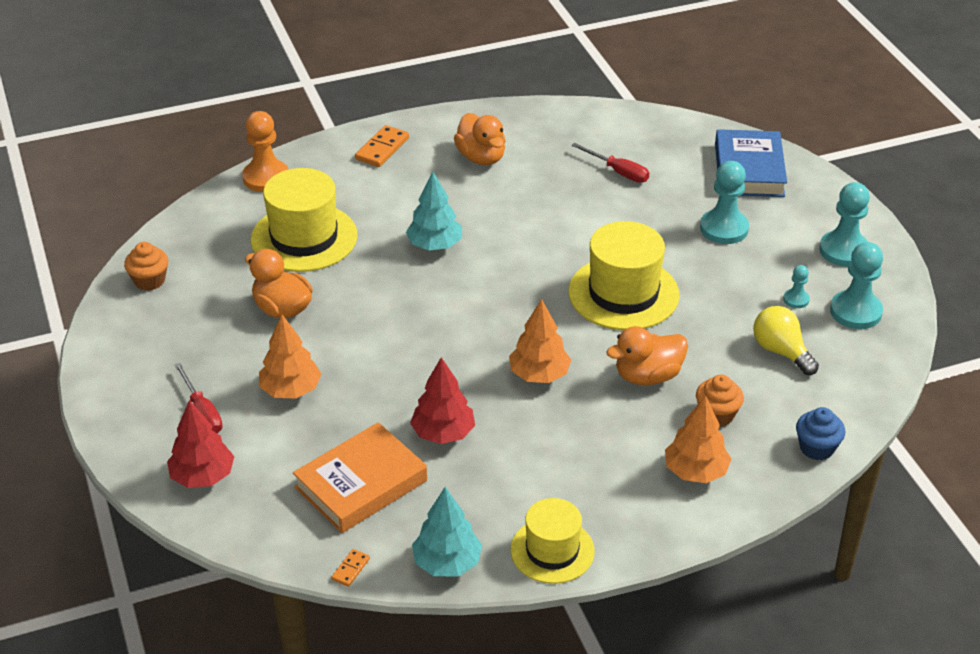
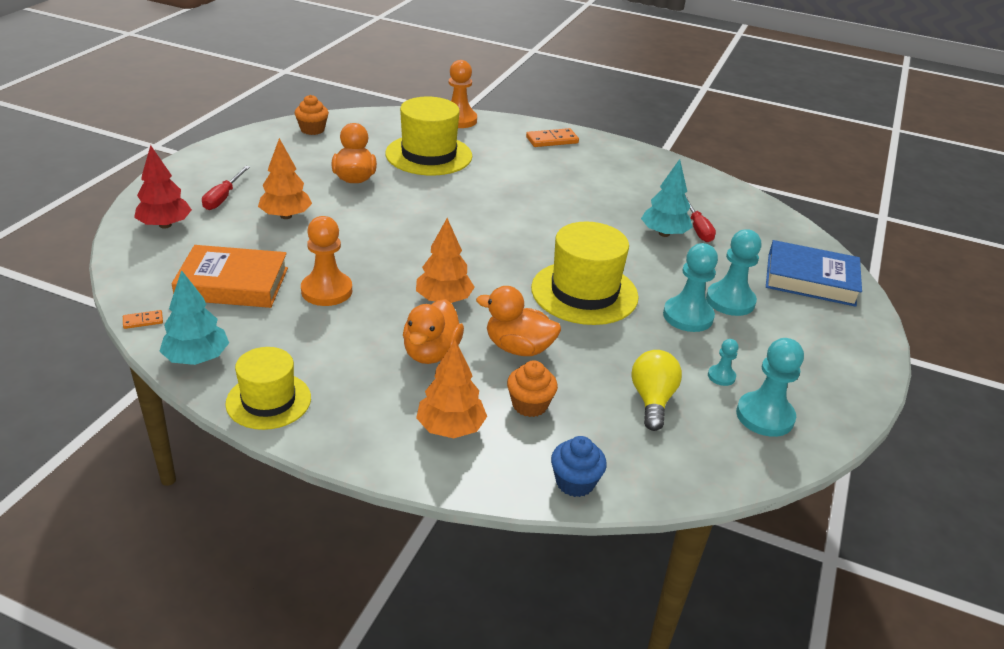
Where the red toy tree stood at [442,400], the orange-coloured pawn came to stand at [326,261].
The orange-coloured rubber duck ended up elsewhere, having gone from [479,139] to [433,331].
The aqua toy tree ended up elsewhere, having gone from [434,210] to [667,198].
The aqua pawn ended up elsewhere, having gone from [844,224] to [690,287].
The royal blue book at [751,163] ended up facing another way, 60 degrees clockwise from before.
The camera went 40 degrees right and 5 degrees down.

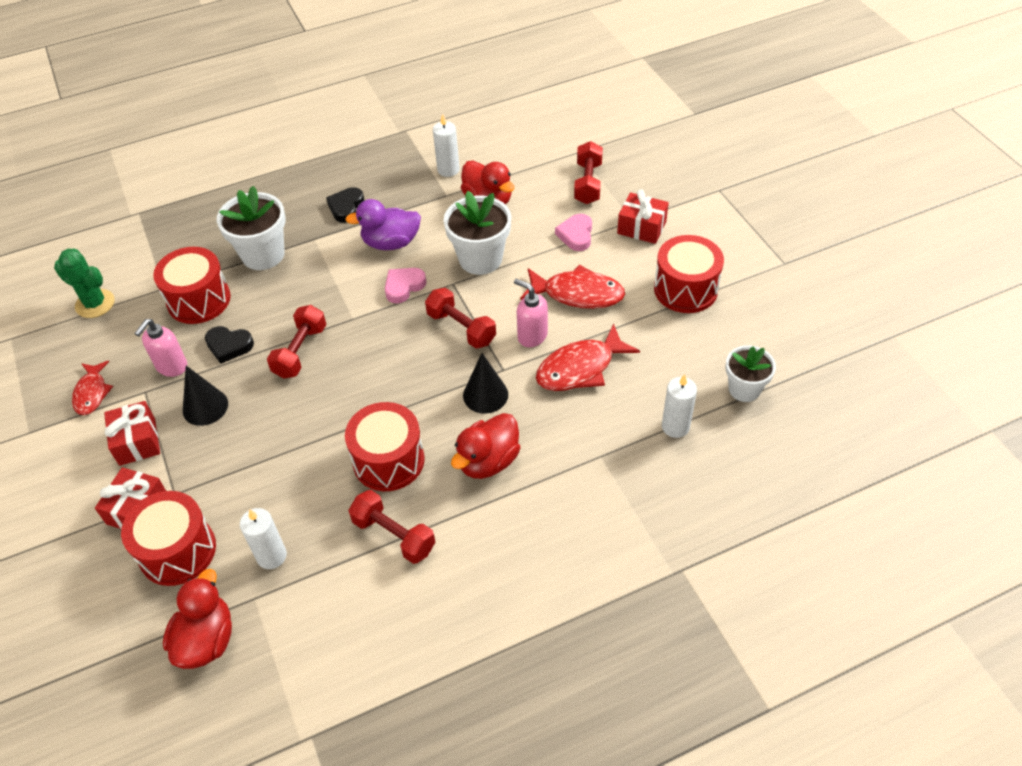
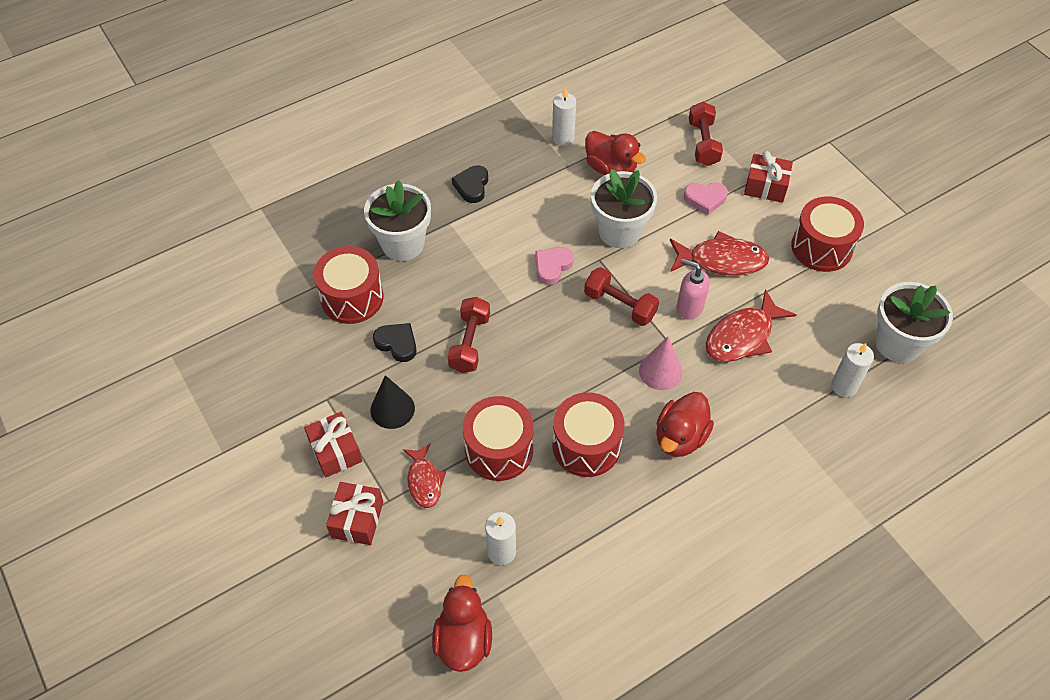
The ebony heart shape at [229,345] ended up facing another way, 150 degrees counterclockwise from before.
The red fish figure ended up elsewhere, having gone from [92,388] to [424,475].
The red toy drum ended up elsewhere, having gone from [168,538] to [498,438].
What was the ebony cone shape at [485,383] turned into the pink cone shape at [660,363].
The pink heart shape at [573,232] ended up facing another way, 90 degrees counterclockwise from before.
The size of the pure white potted plant at [751,373] changed by a factor of 1.54.
The second view lost the green cactus at [84,283].
The second view lost the pink pump bottle at [160,348].
The second view lost the royal purple rubber duck at [383,224].
The second view lost the red free weight at [391,527].
The camera went 10 degrees left and 5 degrees up.

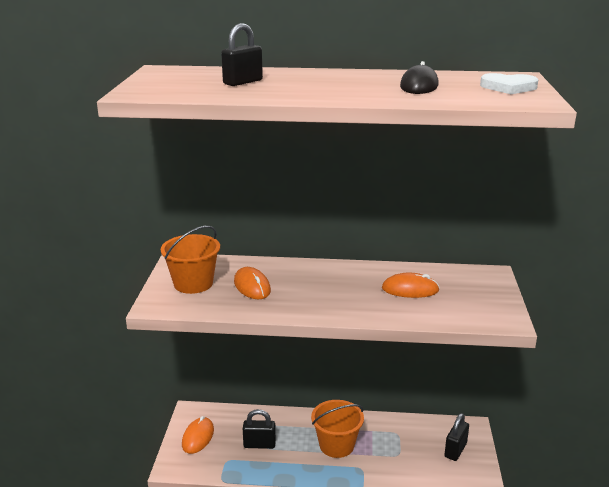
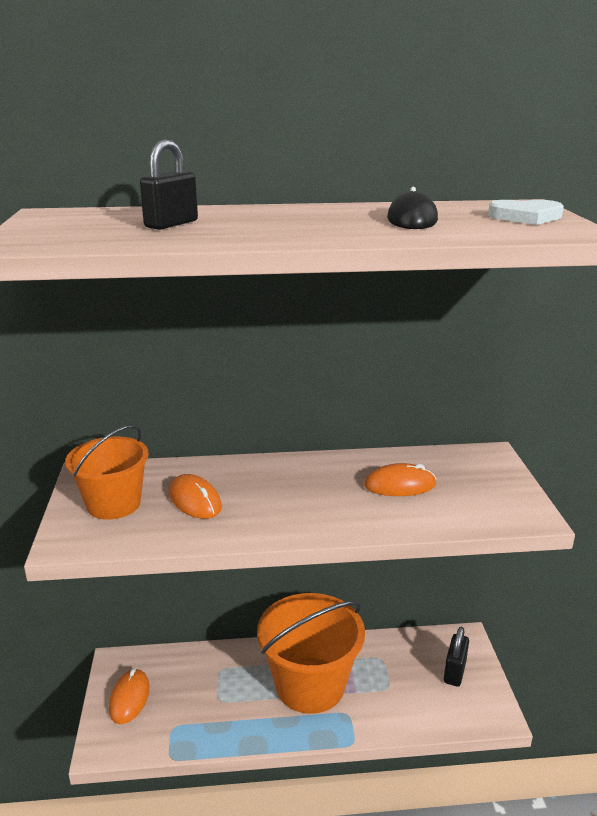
The size of the orange-coloured sand bucket at [337,429] changed by a factor of 1.58.
The second view lost the ebony padlock at [259,429].
The camera went 10 degrees left and 0 degrees up.

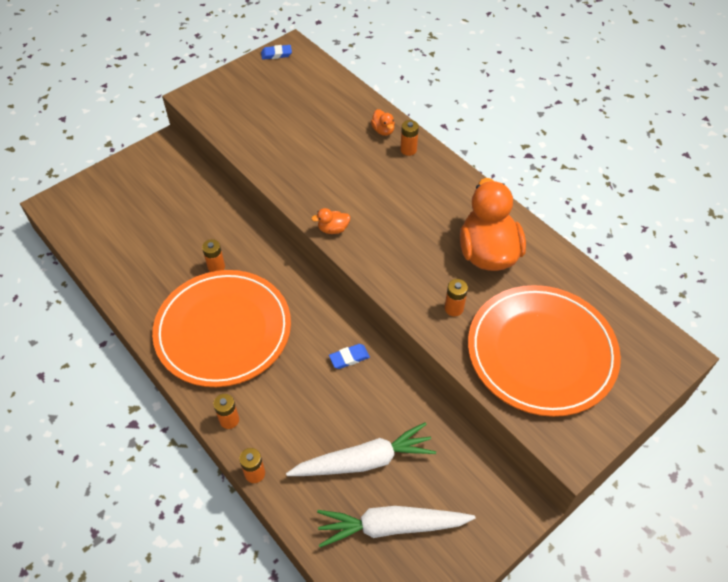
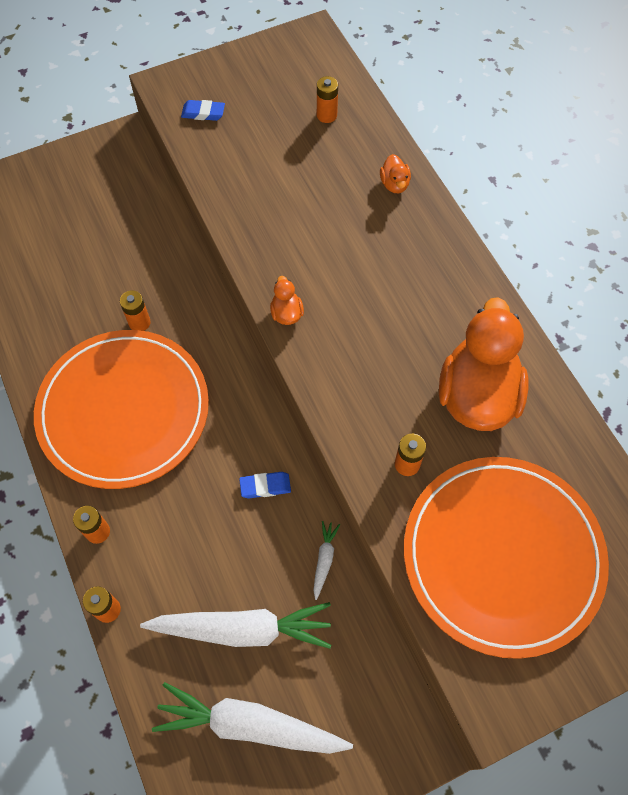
The royal blue gum eraser ended up elsewhere, having gone from [276,52] to [203,110].
The orange-coloured rubber duck at [330,221] ended up facing another way, 75 degrees clockwise from before.
The second view gained the pure white toy carrot at [326,560].
The orange-coloured battery ended up elsewhere, having gone from [409,138] to [327,99].
The camera went 15 degrees right and 10 degrees up.

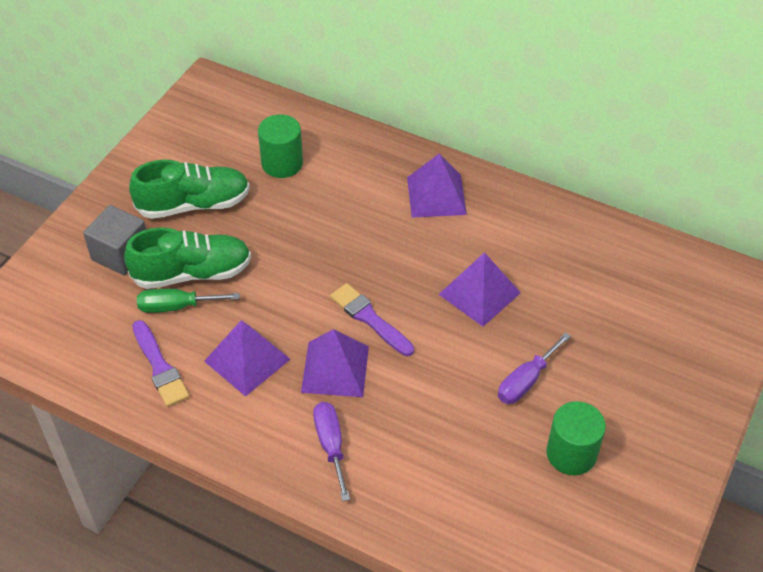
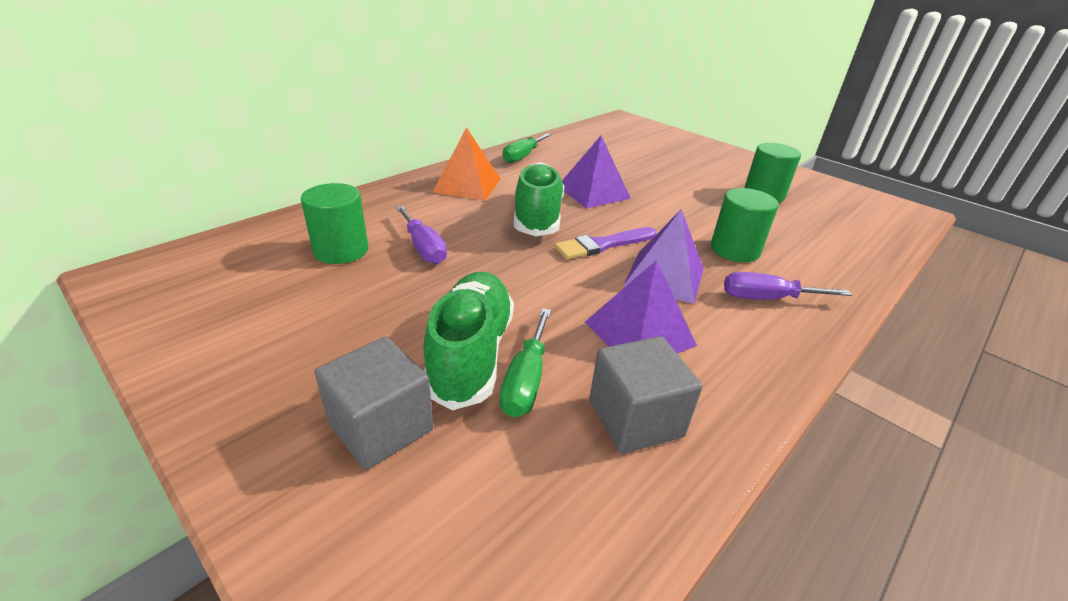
The royal purple hand screwdriver ended up elsewhere, having gone from [534,368] to [421,235].
What was the royal purple pyramid shape at [437,186] turned into the orange-coloured pyramid shape at [466,164].
The second view gained the green hand screwdriver at [526,148].
The green shoe ended up elsewhere, having gone from [189,189] to [539,199].
Where the royal purple paint brush stood at [160,363], the gray cube came to stand at [645,395].
The second view gained the green solid cylinder at [745,225].
The camera went 75 degrees left and 15 degrees down.

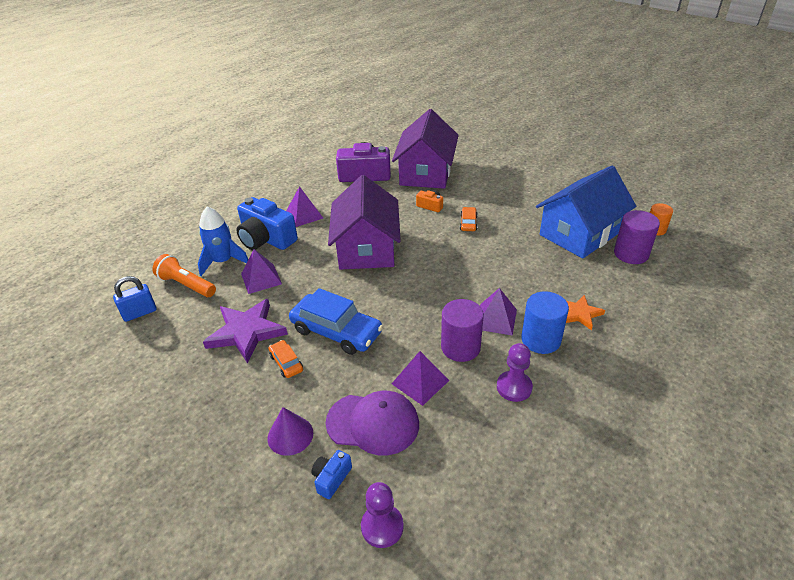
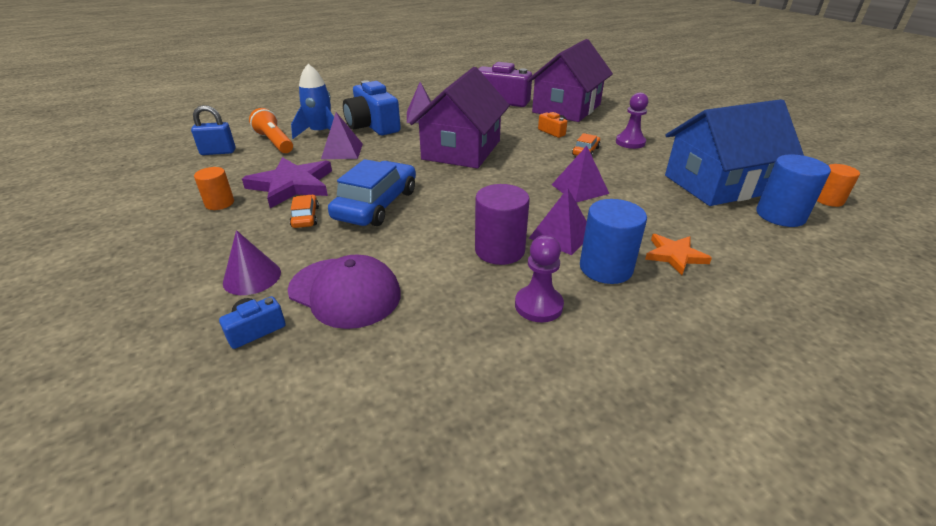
The second view gained the orange-coloured solid cylinder at [214,188].
The royal blue toy car at [336,321] ended up facing another way, 120 degrees counterclockwise from before.
The royal purple pyramid shape ended up elsewhere, having gone from [420,378] to [580,174].
The royal purple pawn ended up elsewhere, having gone from [382,515] to [632,120].
What was the royal purple solid cylinder at [637,237] turned into the royal blue solid cylinder at [793,191].
The camera went 20 degrees right and 5 degrees down.

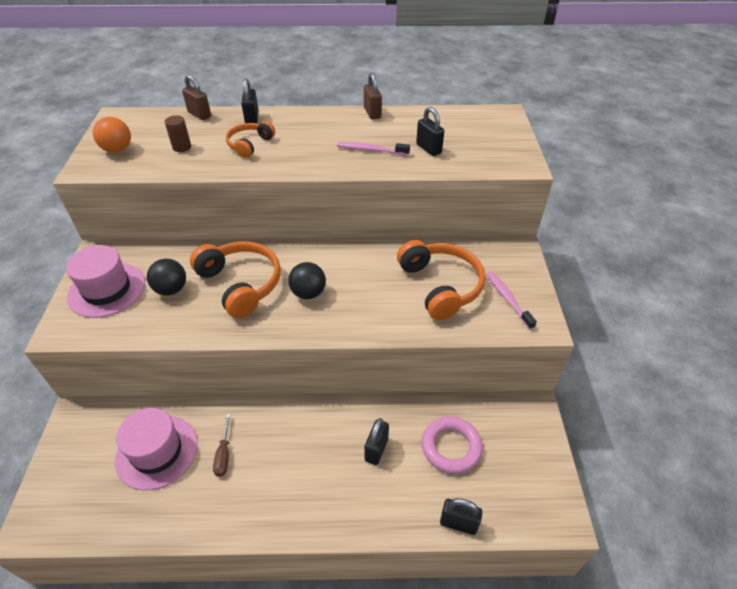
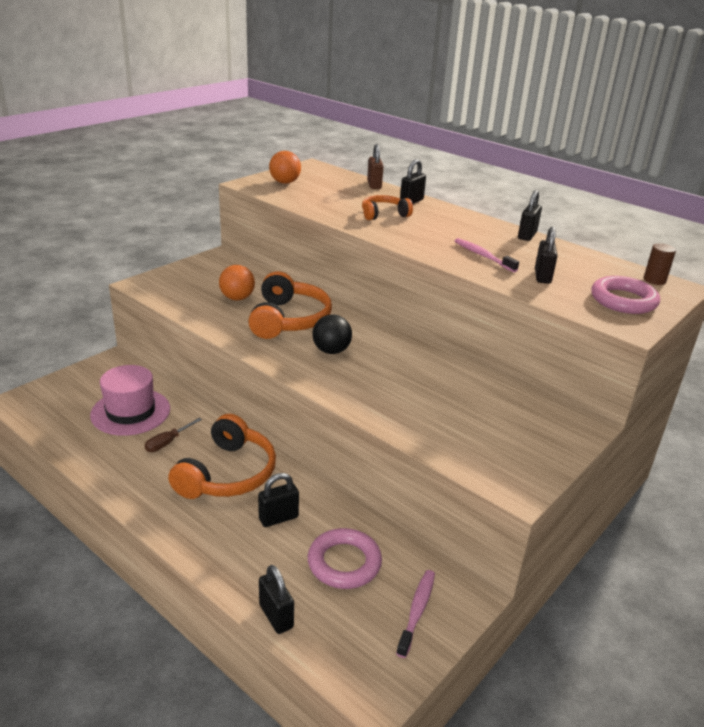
The orange-coloured over-ear headphones ended up elsewhere, having gone from [441,280] to [222,456].
What was the ebony sphere at [166,277] turned into the orange-coloured sphere at [237,283].
The pink toothbrush ended up elsewhere, having gone from [512,301] to [415,614].
What was the russet padlock at [373,96] turned into the ebony padlock at [530,215].
The second view gained the pink hoop at [625,295].
The russet solid cylinder ended up elsewhere, having gone from [177,133] to [660,264].
The second view lost the pink hat at [105,281].
The camera went 40 degrees right and 15 degrees down.

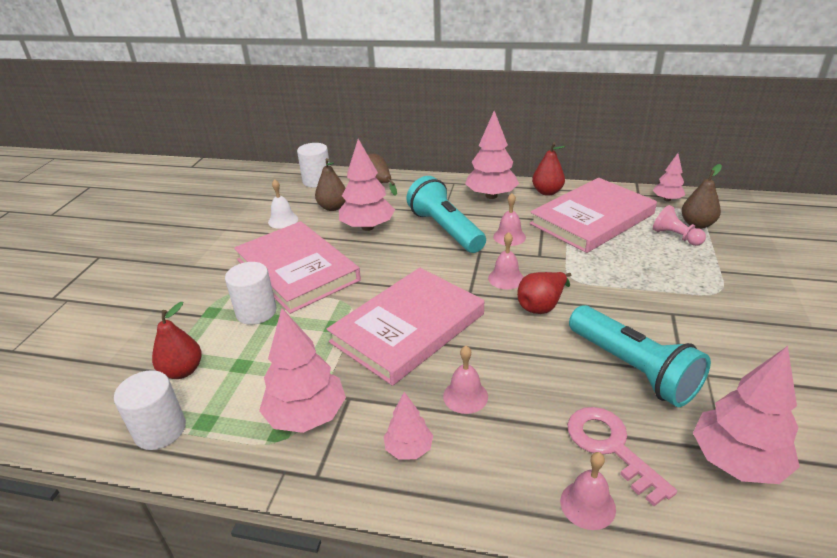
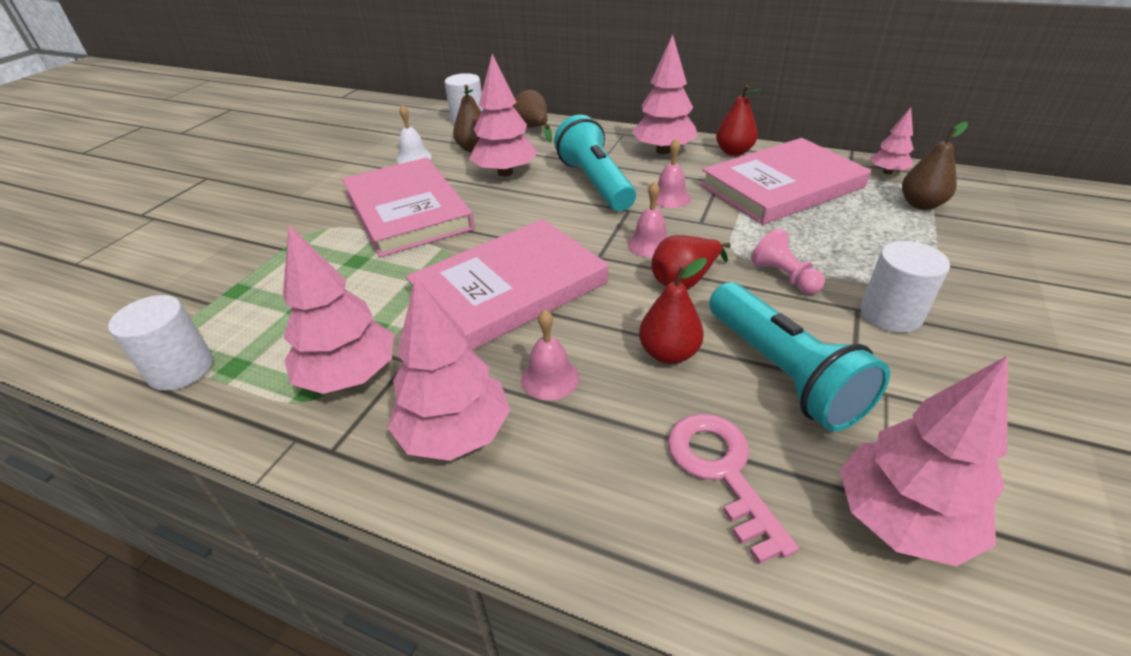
The size of the pink toy tree at [408,426] changed by a factor of 1.80.
The red pear ended up elsewhere, having gone from [177,340] to [673,311].
The pink pawn ended up elsewhere, having gone from [679,225] to [788,261].
The pure white solid cylinder ended up elsewhere, having gone from [251,293] to [905,287].
The second view lost the pink bell at [588,491].
The camera went 10 degrees right and 5 degrees up.

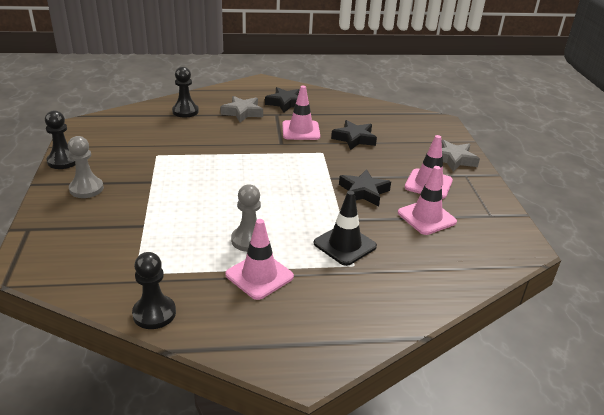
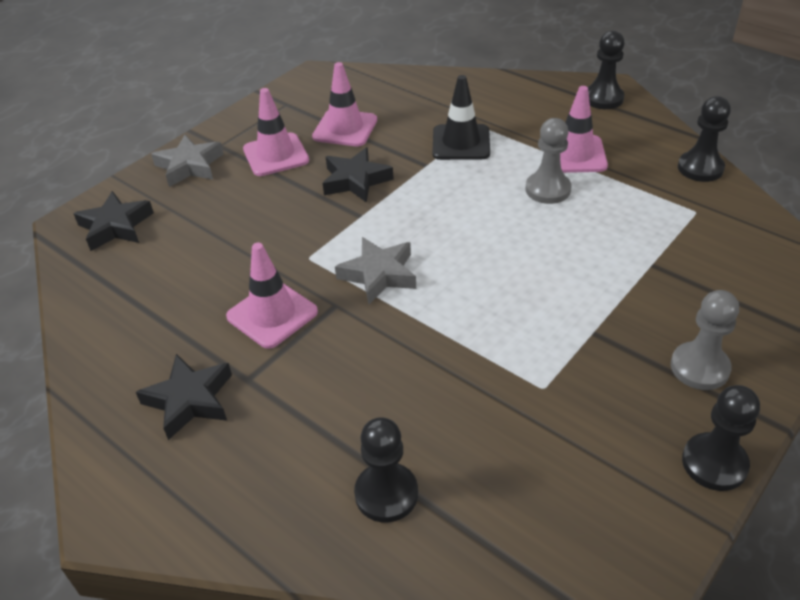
The ebony star ended up elsewhere, having gone from [354,135] to [113,221].
The gray star ended up elsewhere, having gone from [241,109] to [375,270].
The second view gained the ebony pawn at [606,70].
The camera went 130 degrees left and 10 degrees up.

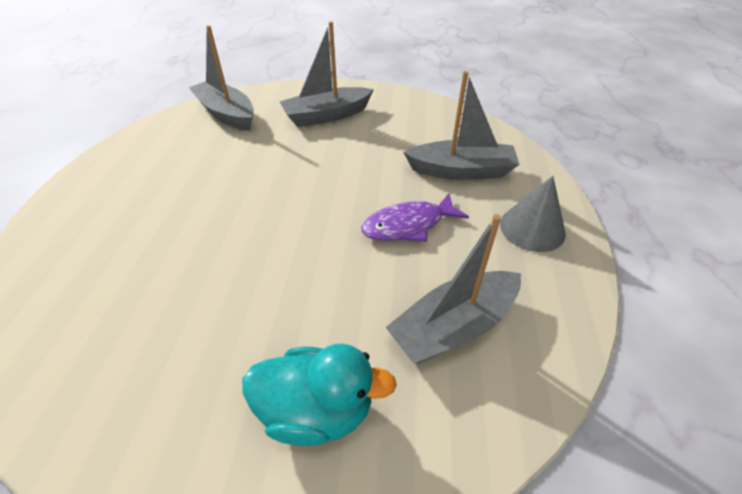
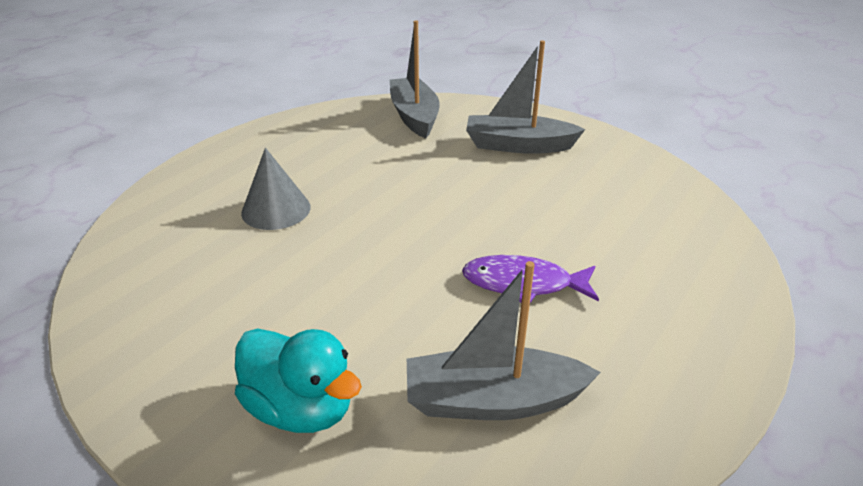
The gray cone shape ended up elsewhere, having gone from [533,214] to [276,189].
The second view lost the gray toy boat at [461,125].
The camera went 30 degrees right and 10 degrees down.

